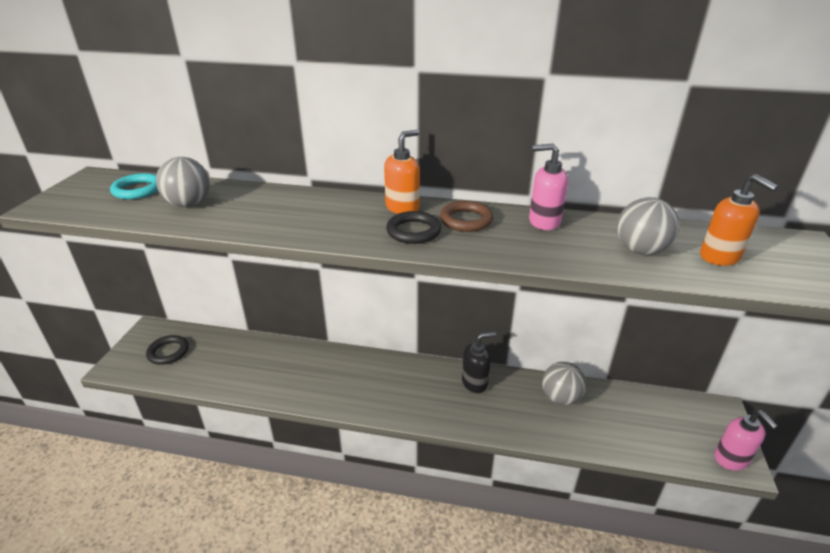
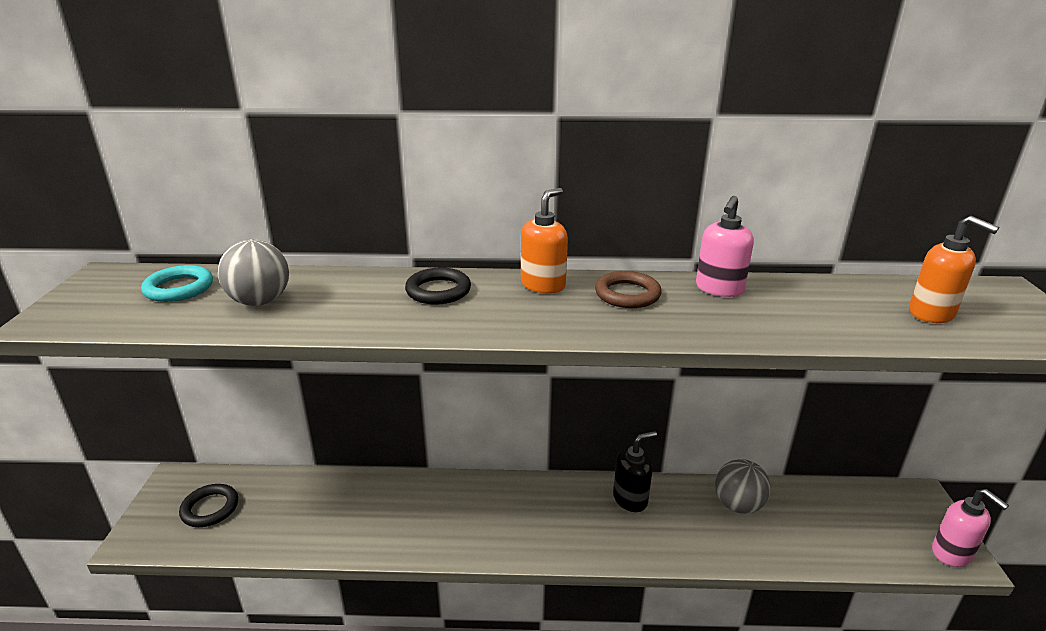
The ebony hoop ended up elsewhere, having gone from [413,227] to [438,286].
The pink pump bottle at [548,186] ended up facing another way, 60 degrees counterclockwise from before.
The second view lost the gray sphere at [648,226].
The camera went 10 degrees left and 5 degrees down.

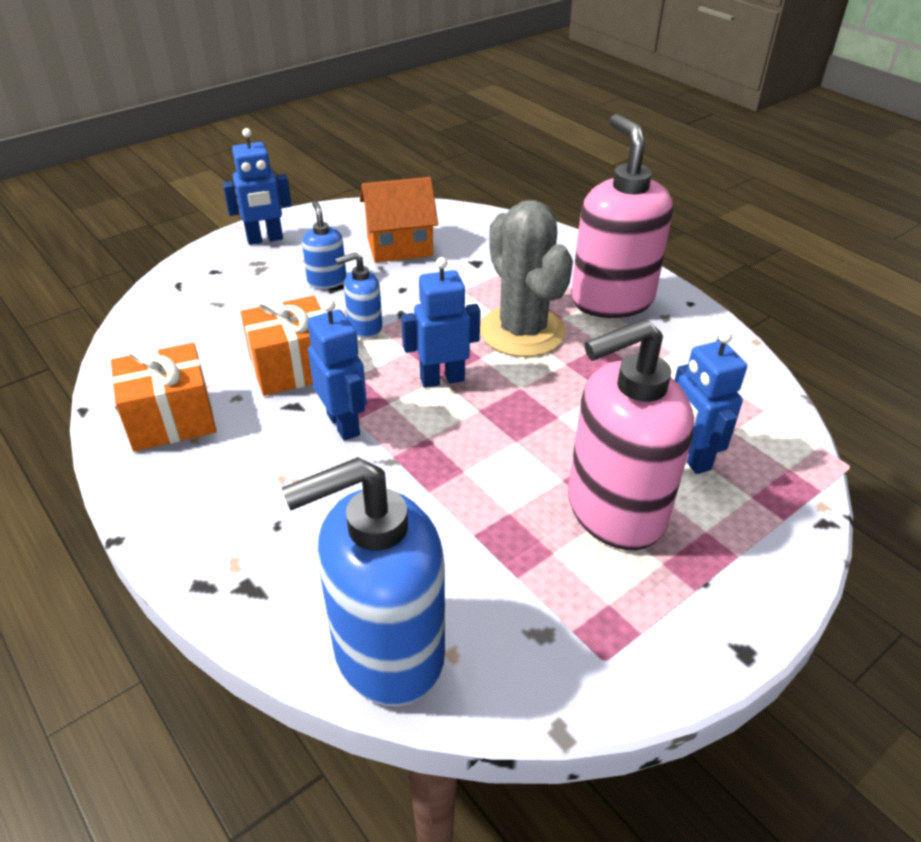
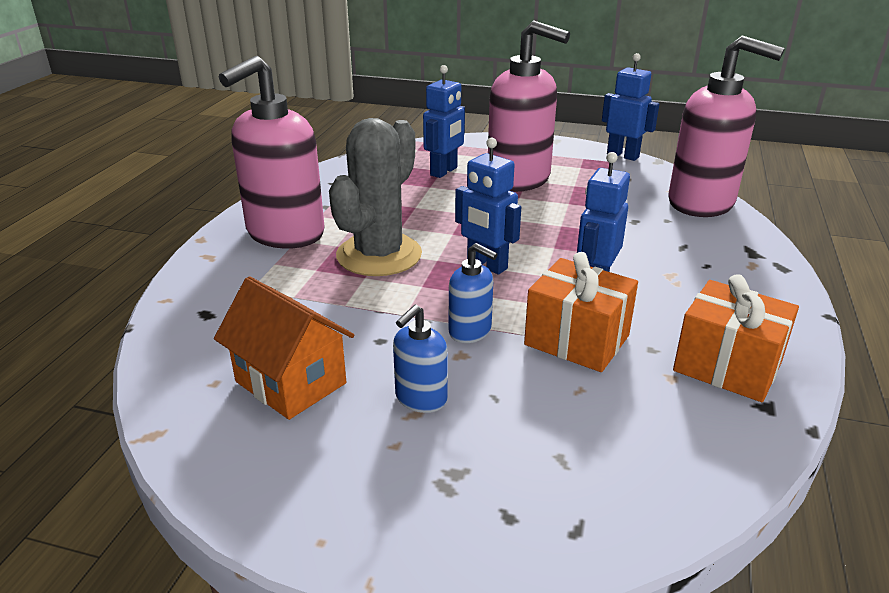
The royal blue robot ended up elsewhere, having gone from [257,186] to [630,107].
What was the royal blue pump bottle at [363,581] turned into the pink pump bottle at [726,126].
The camera went 125 degrees left and 10 degrees down.

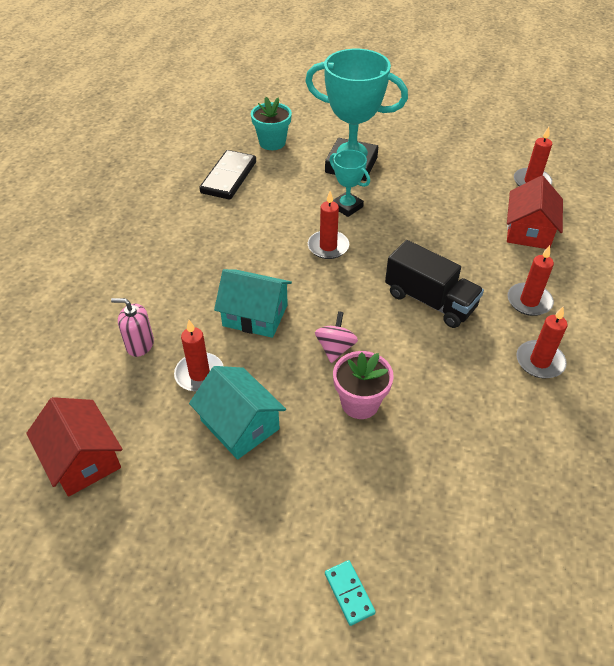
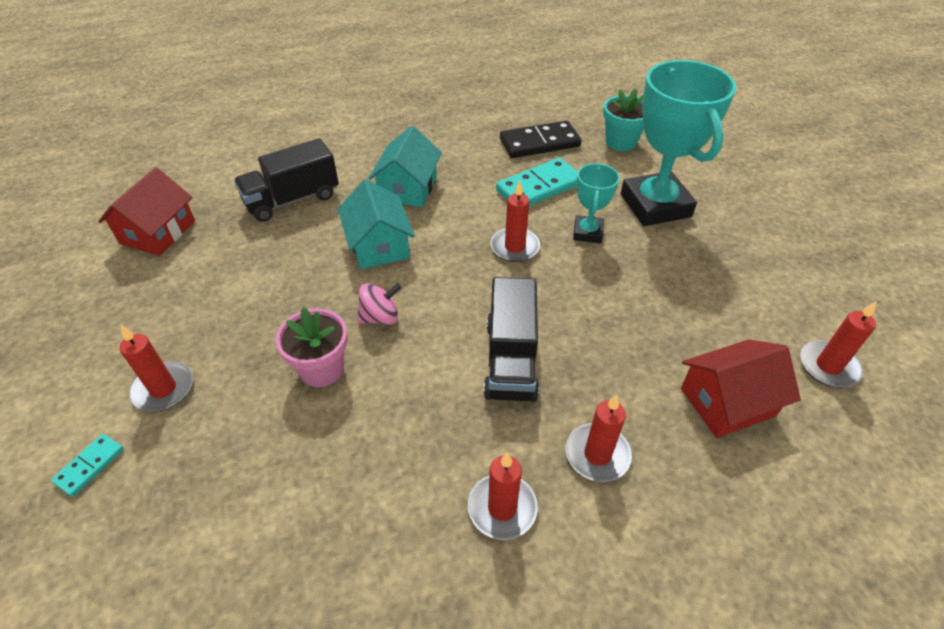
The red wax candle ended up elsewhere, having gone from [198,356] to [156,368].
Where the pink pump bottle stood at [132,327], the ebony truck came to stand at [286,180].
The aqua cottage ended up elsewhere, having gone from [237,413] to [405,166].
The second view gained the aqua domino tile at [537,182].
The camera went 55 degrees right and 0 degrees up.

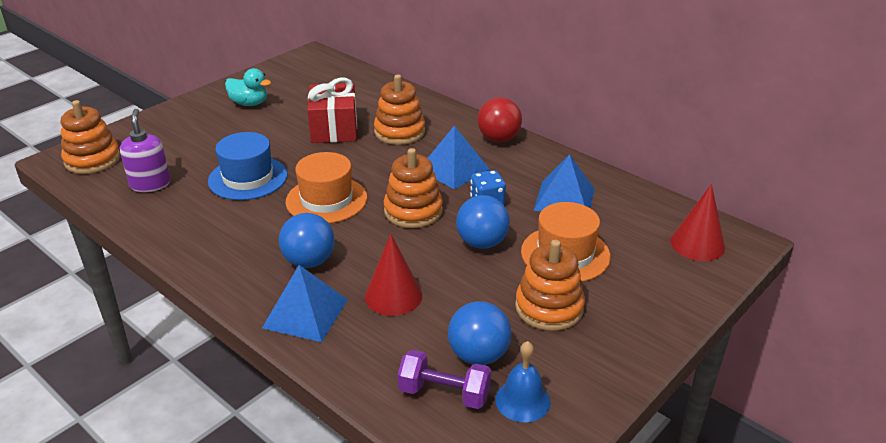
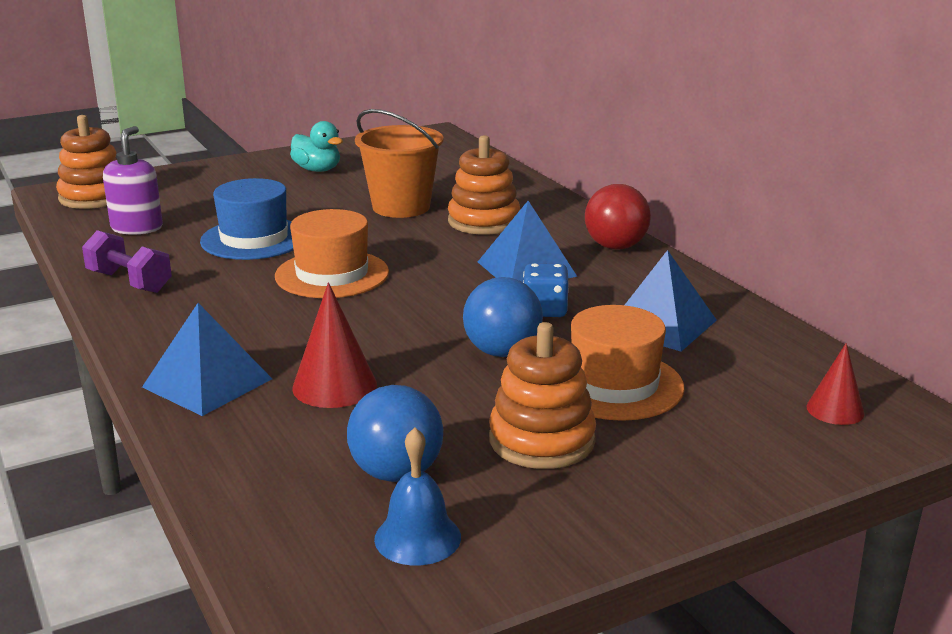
The royal purple free weight ended up elsewhere, having gone from [444,379] to [127,261].
Where the red gift stood at [332,110], the orange-coloured sand bucket came to stand at [399,163].
The size of the red cone shape at [697,222] changed by a factor of 0.64.
The second view lost the royal blue sphere at [307,240].
The second view lost the orange-coloured stacking toy at [413,188].
The camera went 20 degrees right and 10 degrees down.

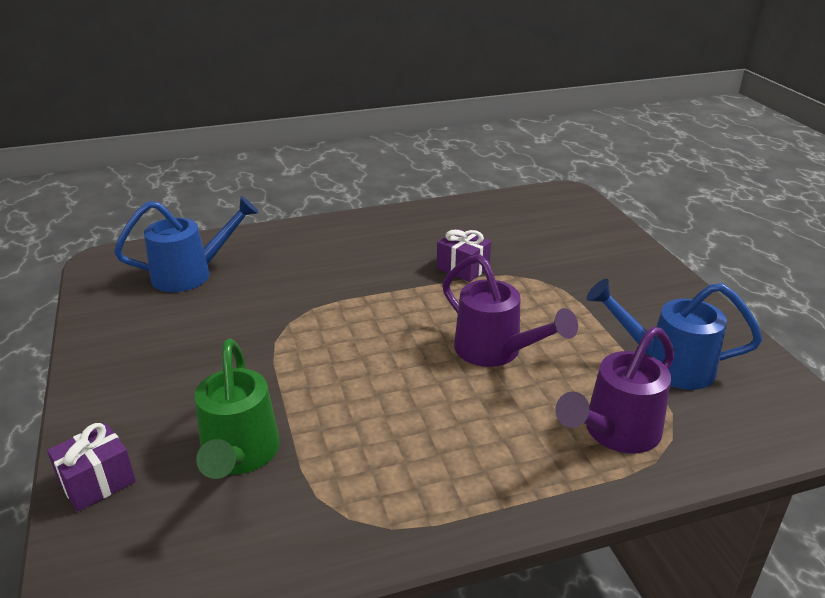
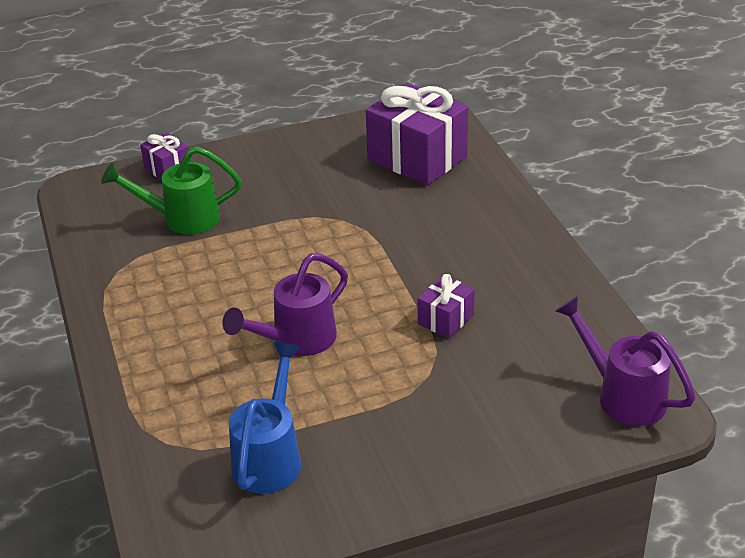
Where the royal blue watering pot stood at [186,244], the royal purple gift came to stand at [417,134].
The royal purple watering pot ended up elsewhere, having gone from [614,390] to [625,361].
The camera went 90 degrees right and 5 degrees up.

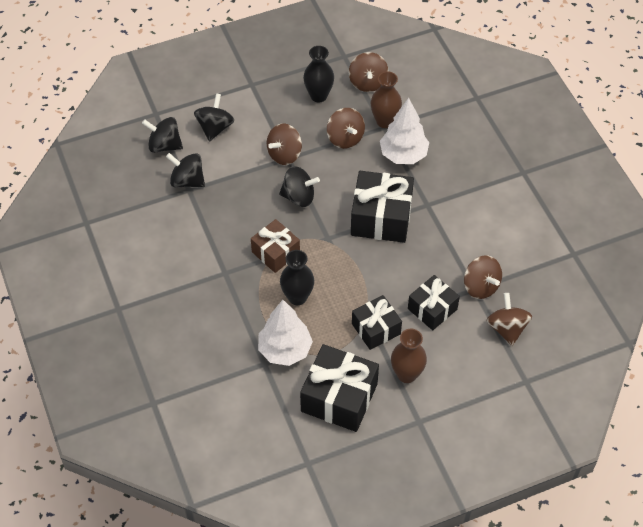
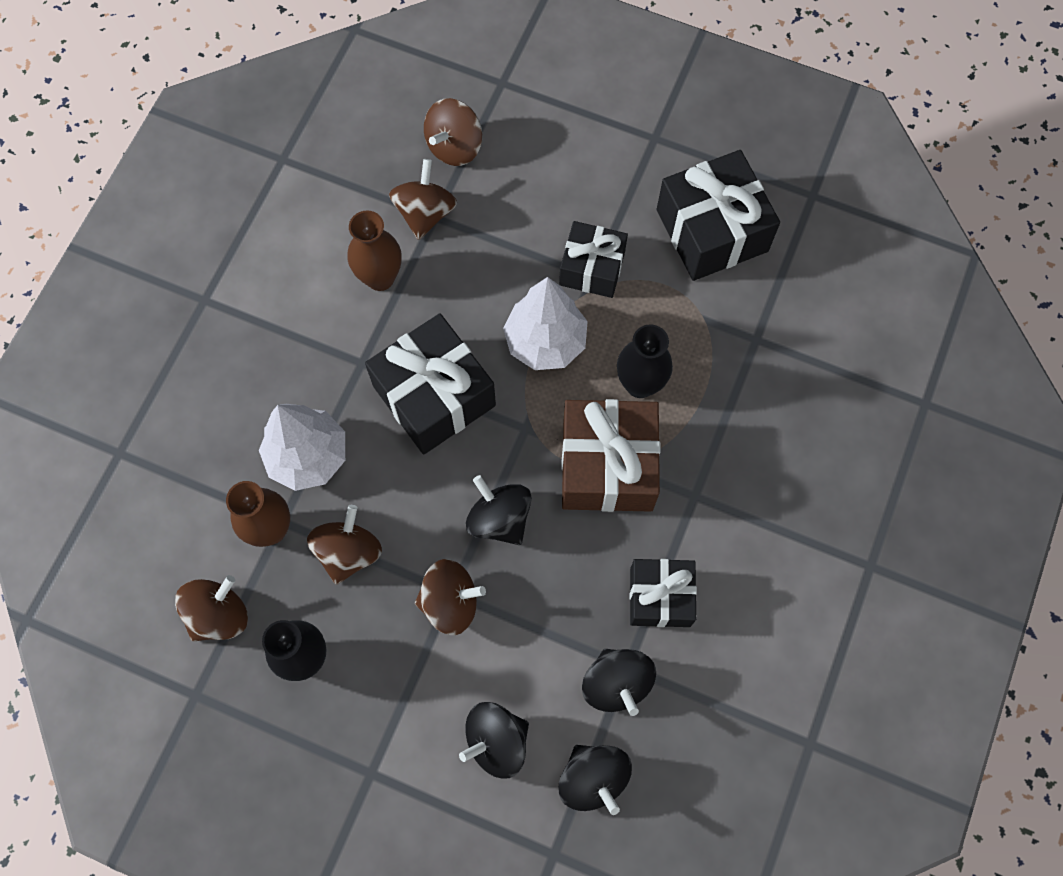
The russet flower vase ended up elsewhere, having gone from [409,356] to [374,251].
The pure white toy tree ended up elsewhere, having gone from [285,333] to [545,323].
The size of the russet gift at [275,246] changed by a factor of 1.59.
The ebony gift ended up elsewhere, having gone from [434,302] to [663,593].
The camera went 135 degrees left and 15 degrees up.

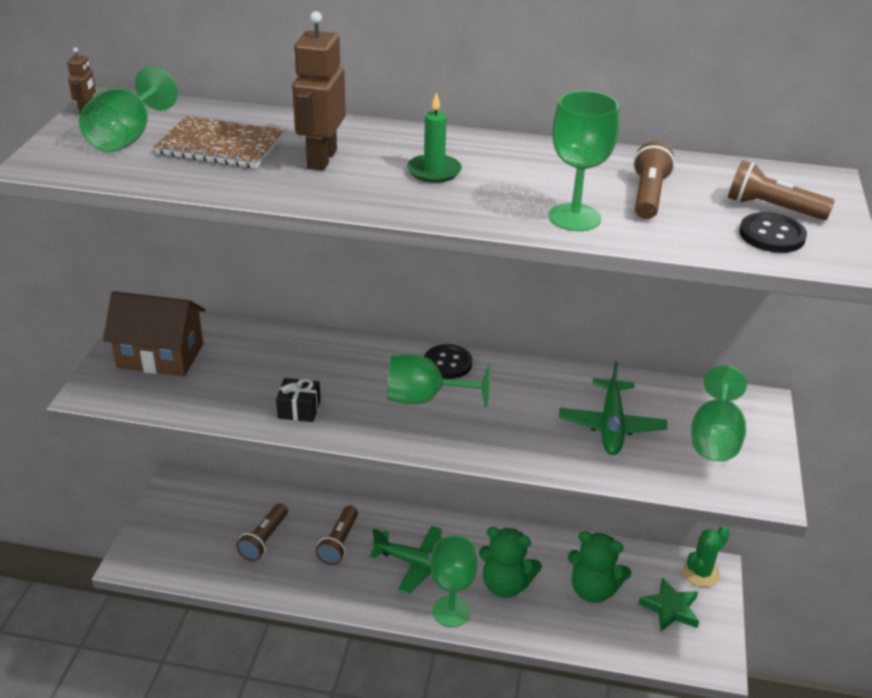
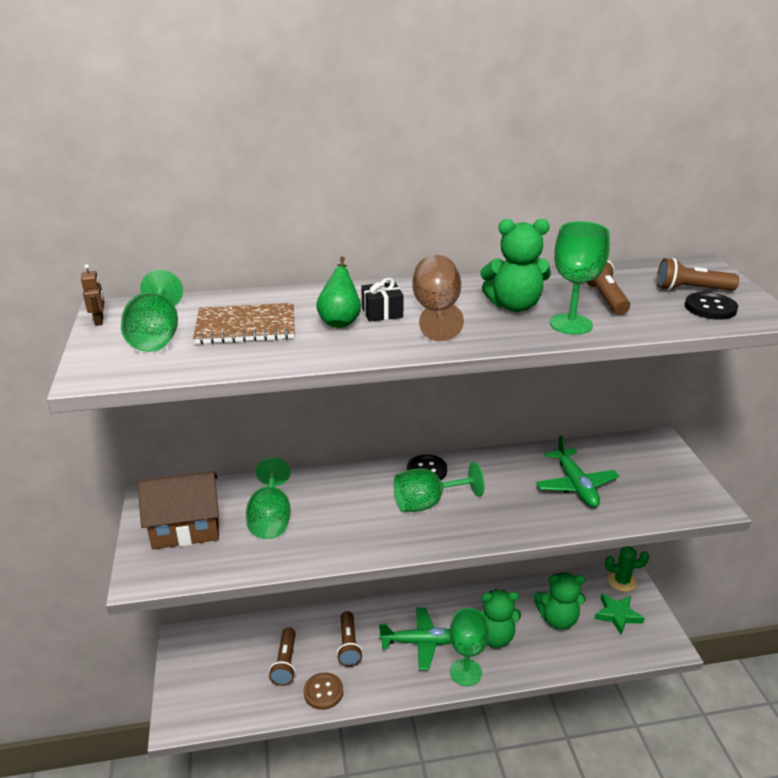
The green wine glass ended up elsewhere, having gone from [719,413] to [268,498].
The second view gained the russet shirt button at [323,691].
Where the russet robot stood at [319,91], the green pear came to stand at [338,292].
The ebony gift ended up elsewhere, having gone from [298,400] to [382,300].
Where the green wax candle stood at [434,137], the russet wine glass came to stand at [438,298].
The second view gained the green stuffed bear at [515,265].
The green cactus at [706,556] ended up facing another way, 60 degrees clockwise from before.
The camera went 20 degrees left and 5 degrees down.

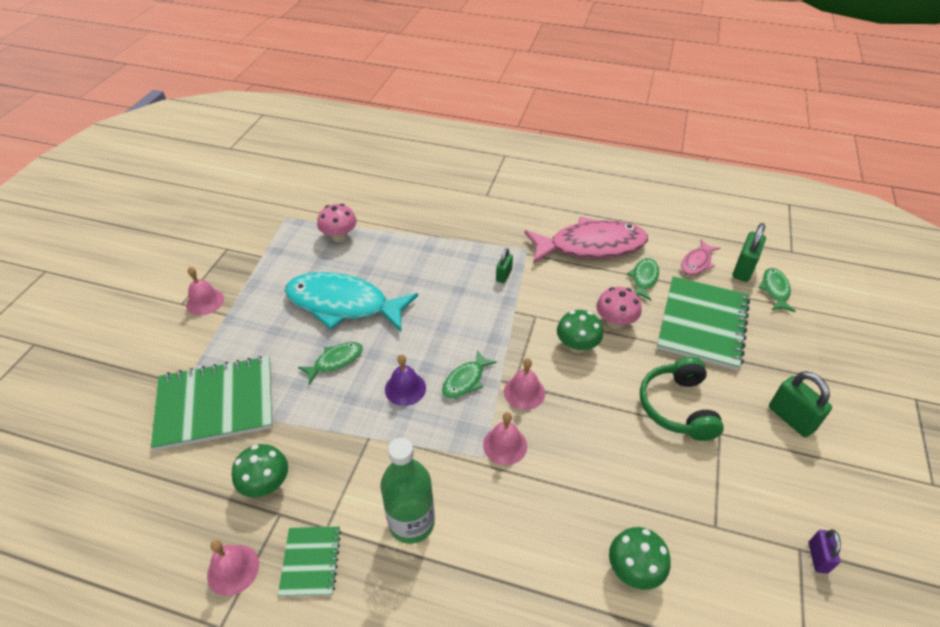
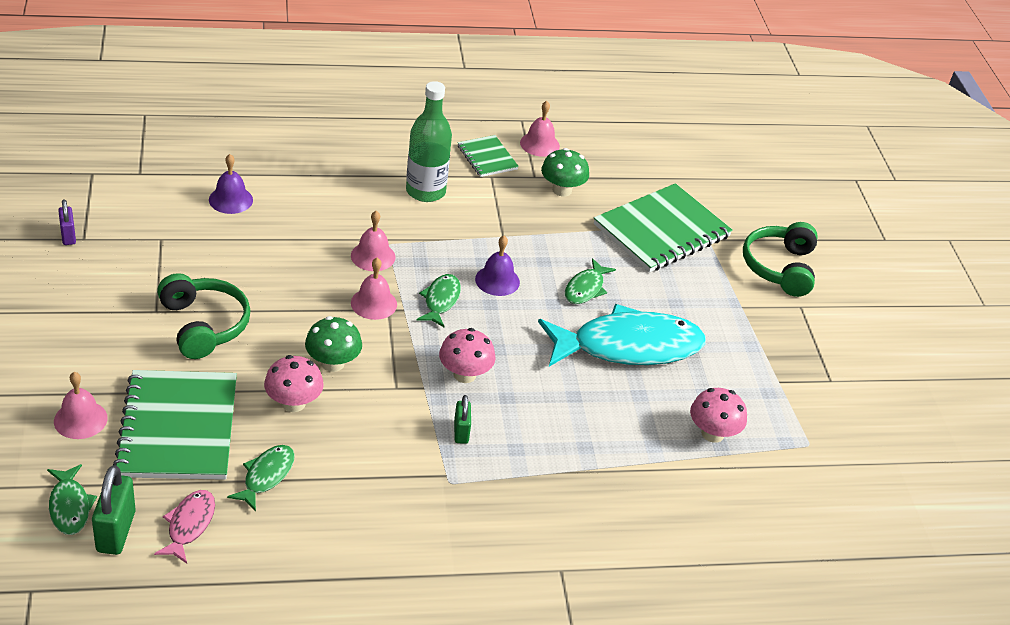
The pink bell ended up elsewhere, having gone from [205,291] to [81,405].
Where the green mushroom stood at [640,558], the royal purple bell came to stand at [231,184].
The green fish figure at [643,279] ended up facing another way, 150 degrees counterclockwise from before.
The second view gained the pink mushroom at [467,355].
The second view gained the green over-ear headphones at [780,259].
The second view lost the pink fish figure at [586,240].
The second view lost the green padlock at [800,404].
The camera went 150 degrees right and 5 degrees down.

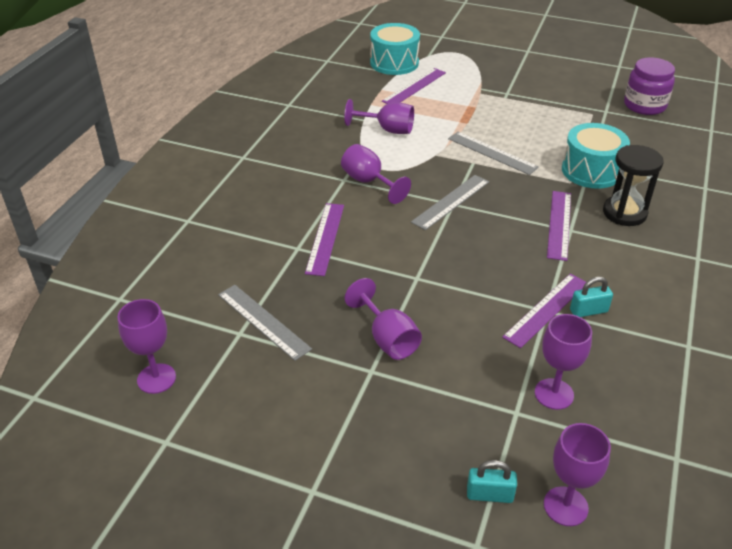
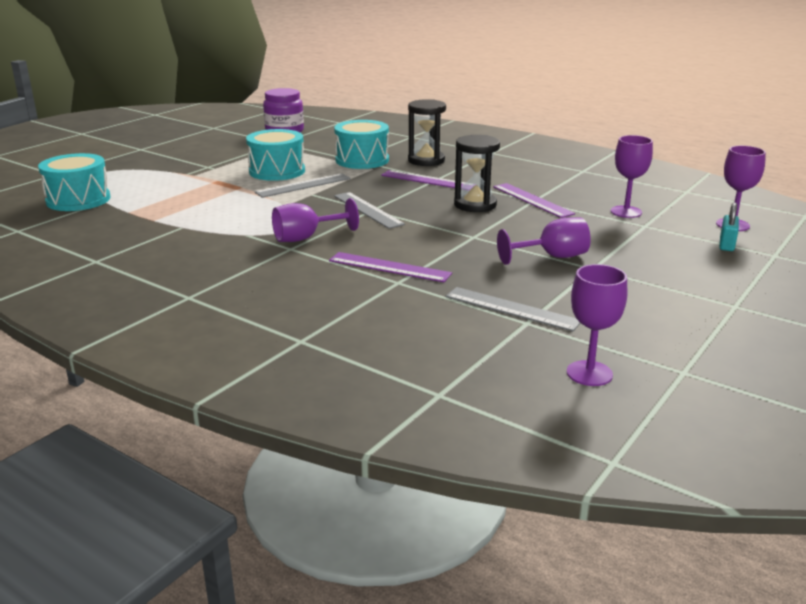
The second view gained the aqua toy drum at [275,155].
The gray ruler at [265,323] ended up facing another way, 60 degrees clockwise from before.
The second view gained the ebony sandglass at [477,173].
The second view lost the royal purple wine glass at [379,116].
The second view lost the royal purple ruler at [414,86].
The second view lost the aqua padlock at [591,297].
The camera went 75 degrees left and 15 degrees down.

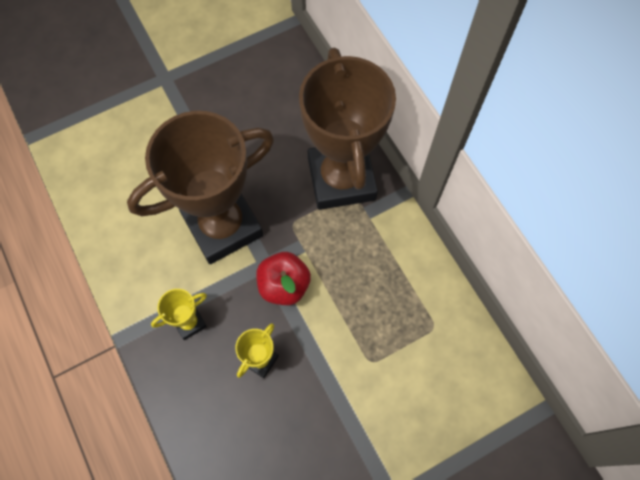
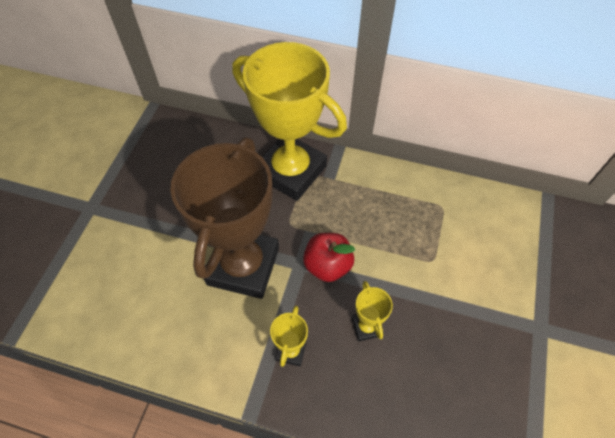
What was the russet trophy at [347,129] turned into the yellow trophy at [289,121].
The camera went 45 degrees left and 10 degrees down.

